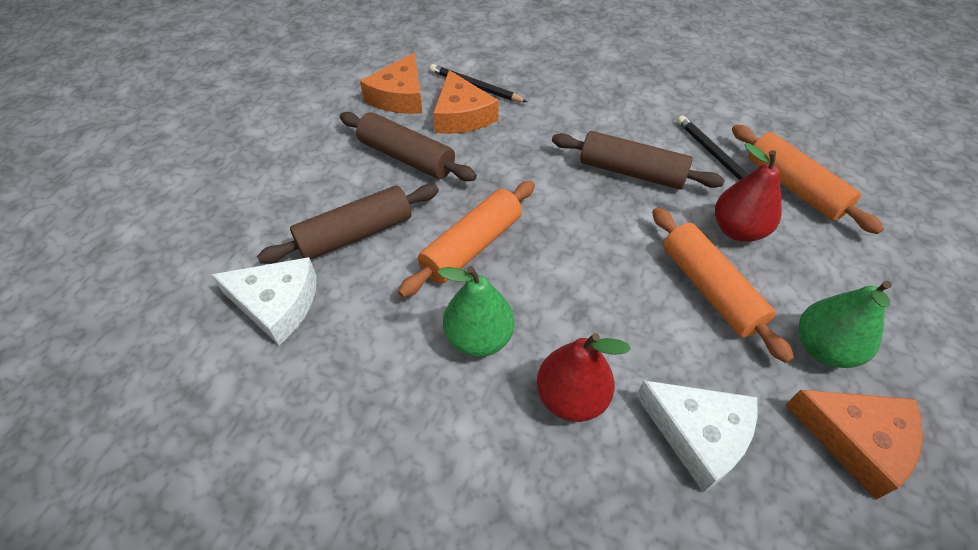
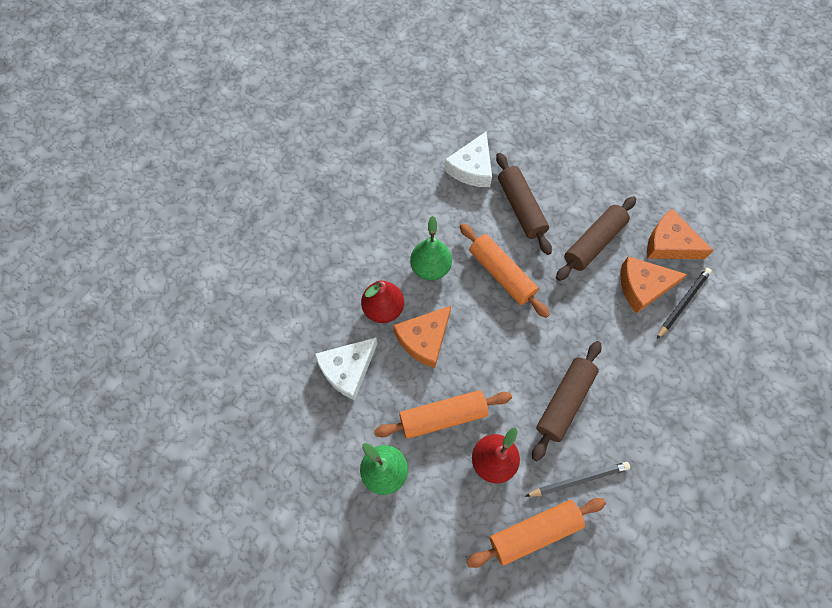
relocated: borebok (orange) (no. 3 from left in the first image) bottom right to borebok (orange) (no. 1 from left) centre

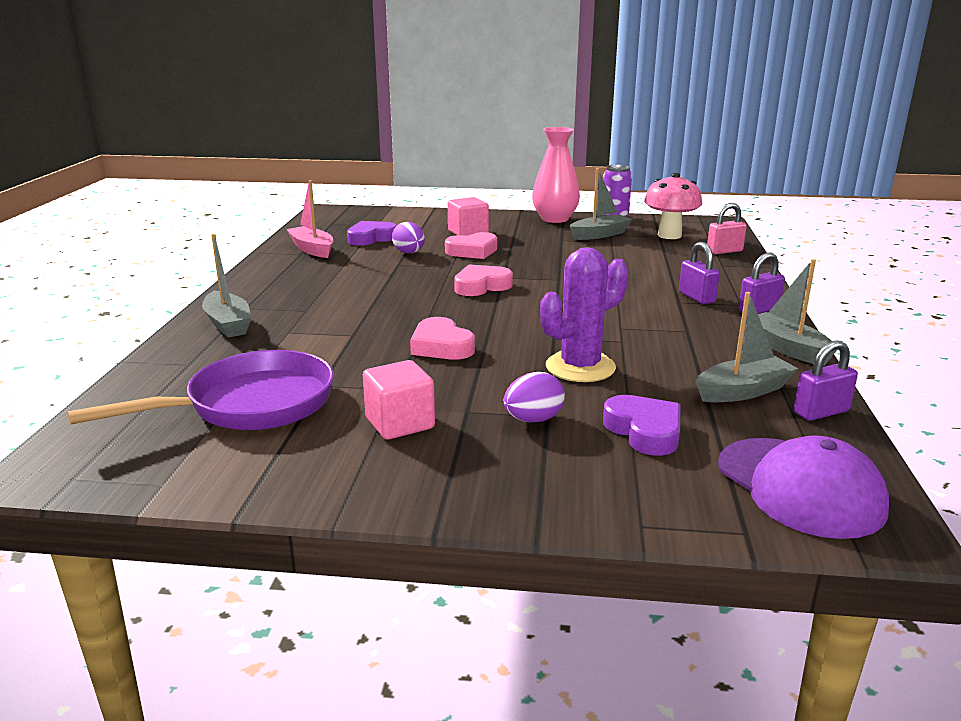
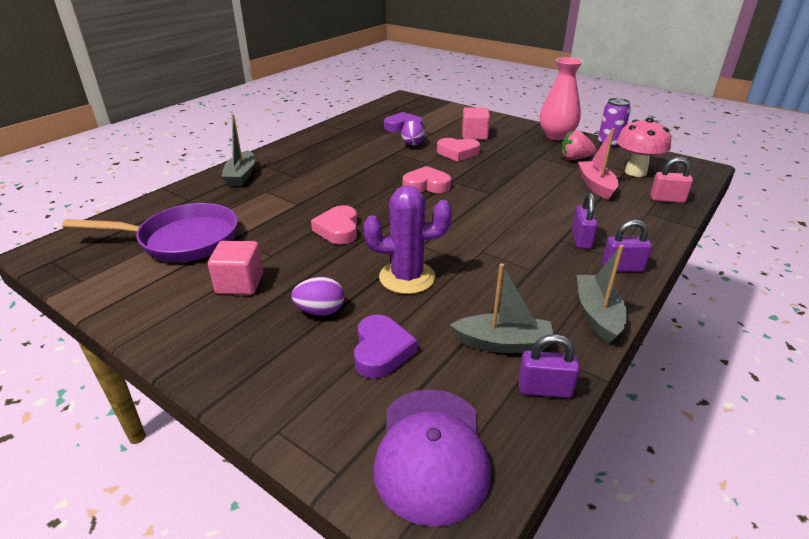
relocated: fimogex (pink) top left to top right
exchanged: fimogex (grey) (no. 2 from left) top centre to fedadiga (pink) top right

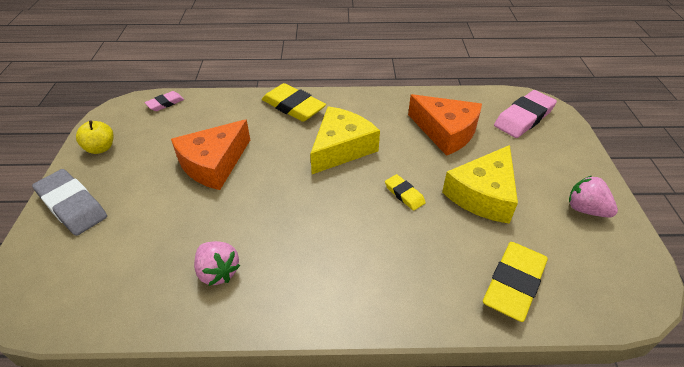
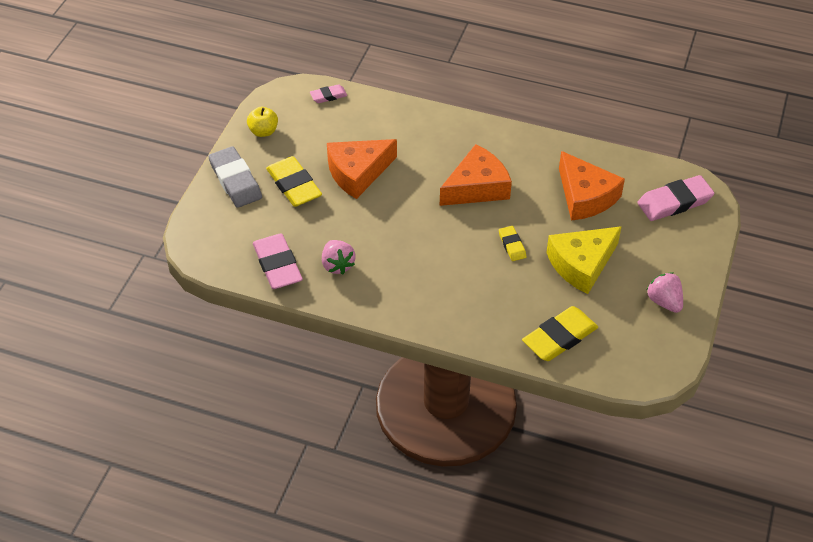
appeared: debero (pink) (no. 1 from left) centre
relocated: debero (yellow) (no. 1 from left) top centre to centre
colour: borebok (yellow) (no. 1 from left) centre to borebok (orange) (no. 2 from left) top centre

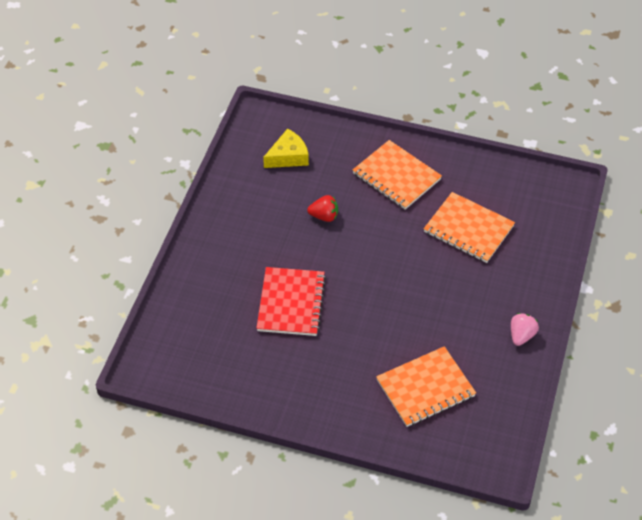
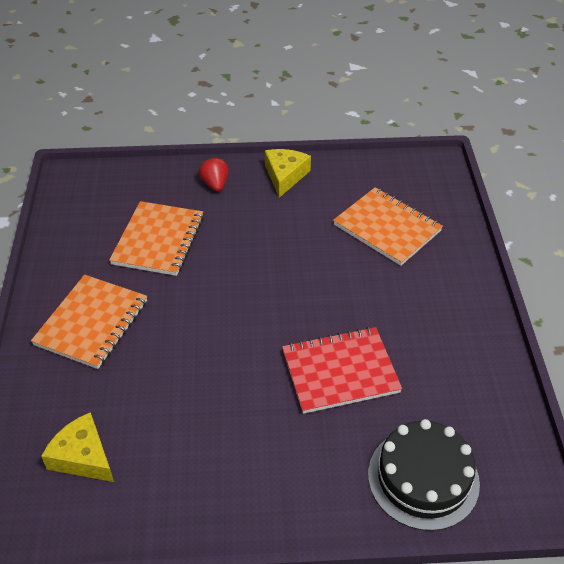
appeared: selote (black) bottom right
relocated: fedadiga (red) centre to top centre
exchanged: fedadiga (pink) middle right to borebok (yellow) (no. 2 from left) top centre

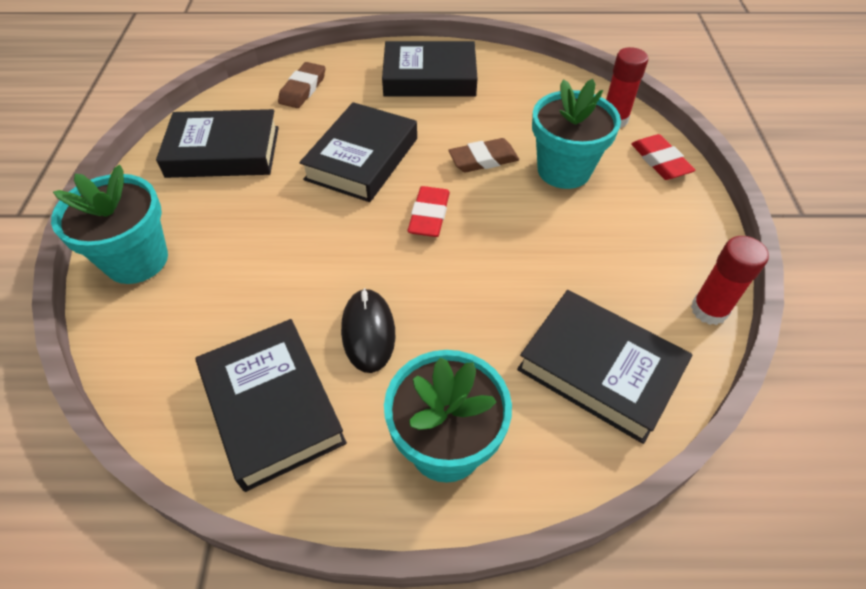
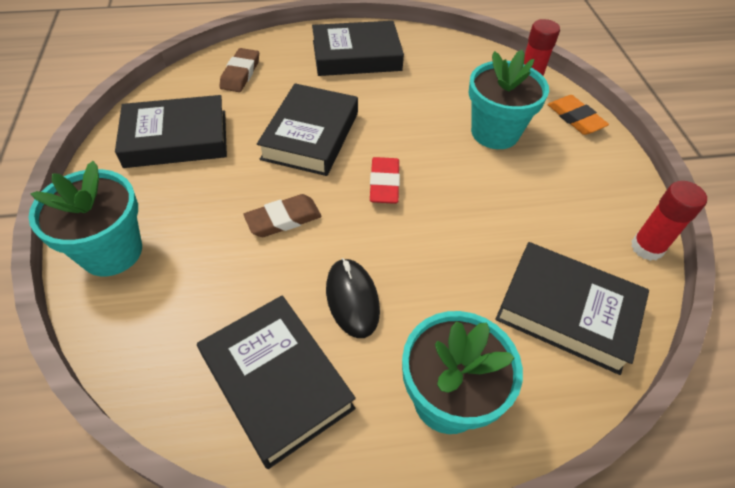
relocated: debero (brown) (no. 2 from left) top centre to centre
colour: debero (red) (no. 2 from left) top right to debero (orange) top right

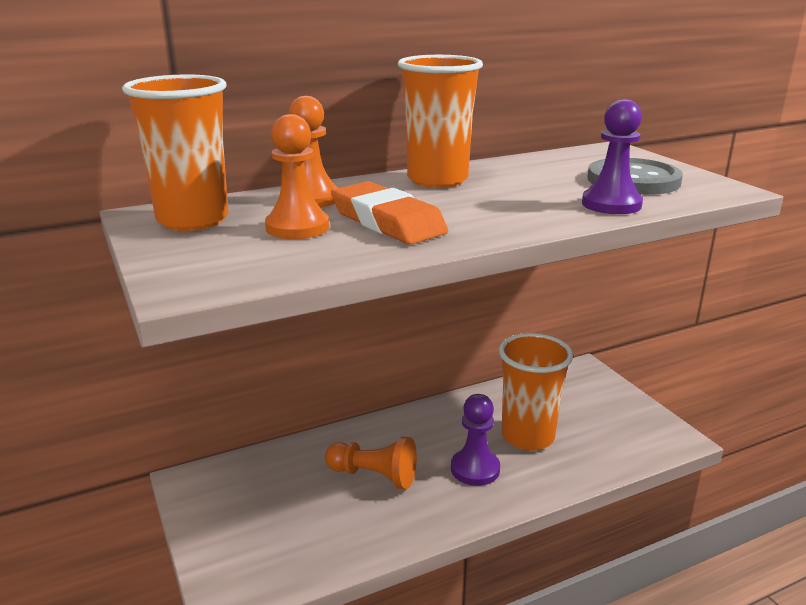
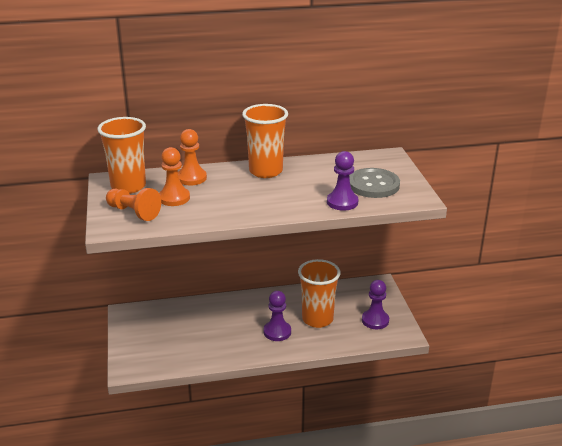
missing: debero (orange) centre
appeared: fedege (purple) (no. 3 from left) bottom right
relocated: fedege (orange) (no. 3 from left in the first image) bottom centre to fedege (orange) (no. 1 from left) middle left

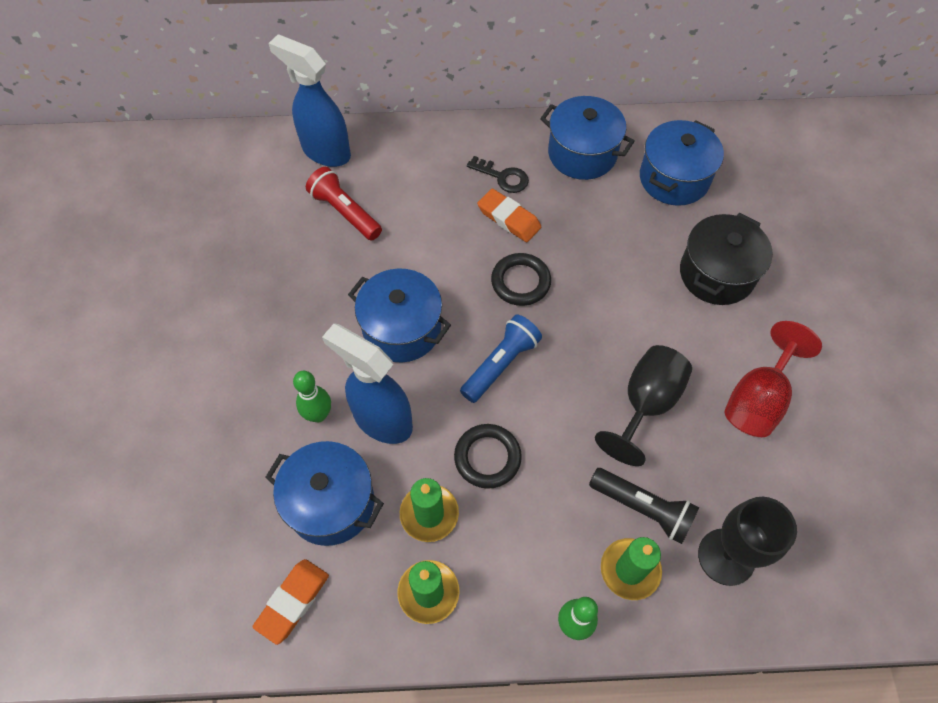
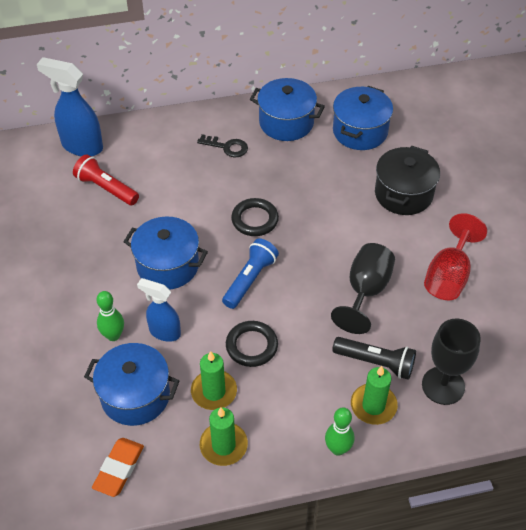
missing: debero (orange) (no. 2 from left) top centre
size: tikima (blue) (no. 2 from left) centre = middle left x0.64

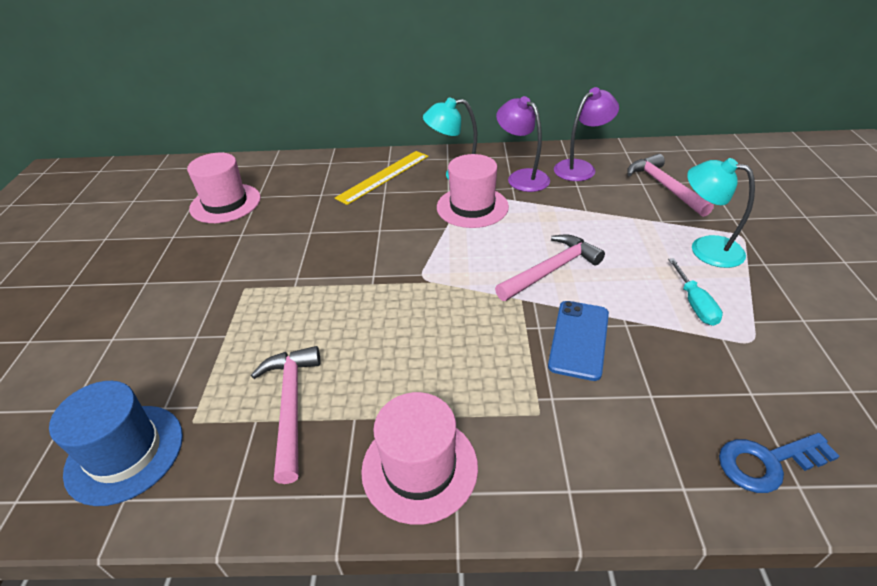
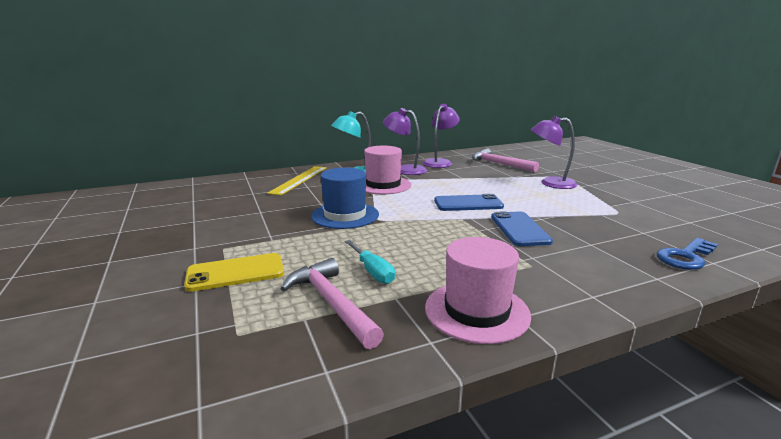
missing: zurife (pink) (no. 1 from left) top left
appeared: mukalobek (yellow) middle left
relocated: zurife (blue) bottom left to centre; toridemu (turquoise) middle right to centre
exchanged: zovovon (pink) (no. 2 from left) centre to mukalobek (blue) (no. 1 from left) centre
colour: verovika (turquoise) (no. 2 from left) middle right to verovika (purple) (no. 3 from left) middle right

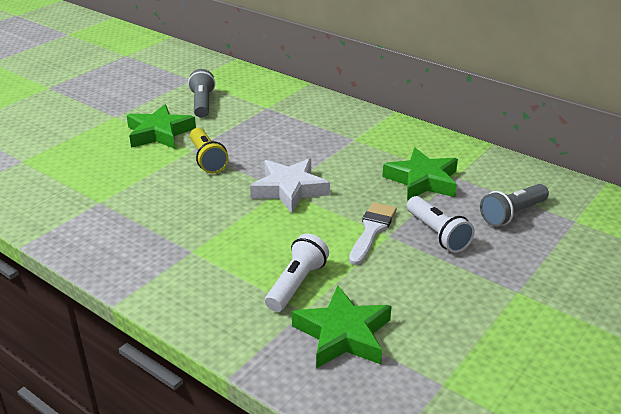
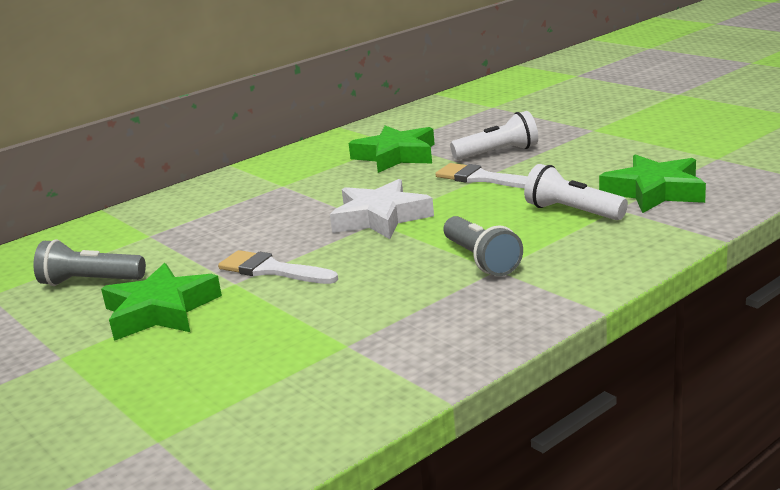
relocated: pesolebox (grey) (no. 2 from left) middle right to centre
exchanged: pesolebox (yellow) centre to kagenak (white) (no. 1 from left) centre

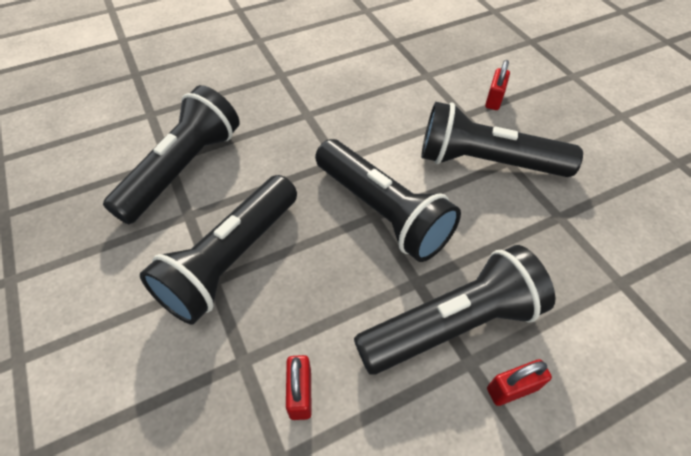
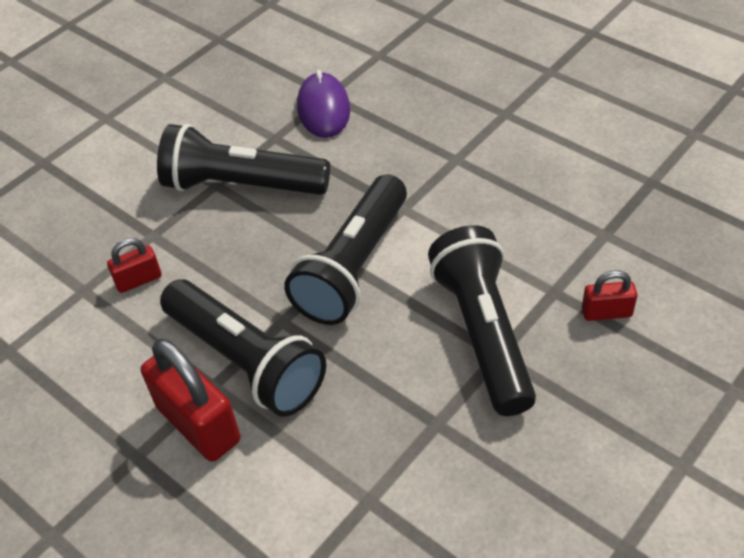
exchanged: pesolebox (black) (no. 1 from left) middle left to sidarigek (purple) top centre
size: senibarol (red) (no. 3 from left in the first image) bottom right = bottom left x1.91

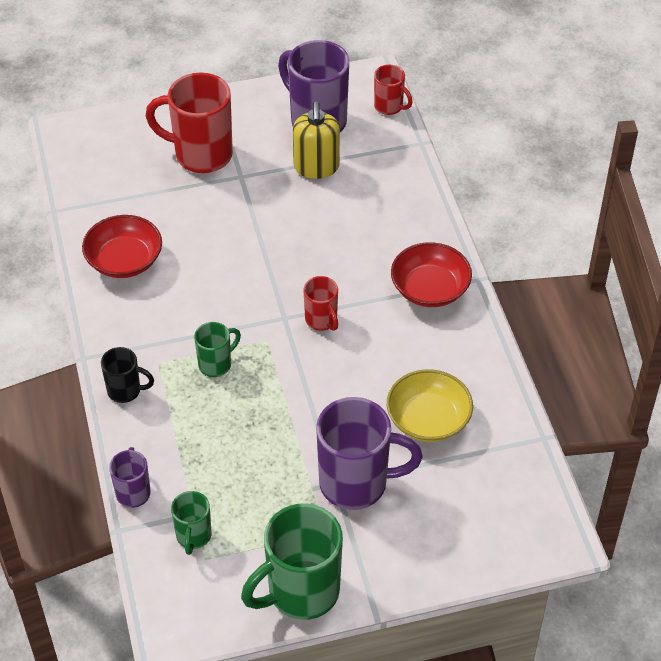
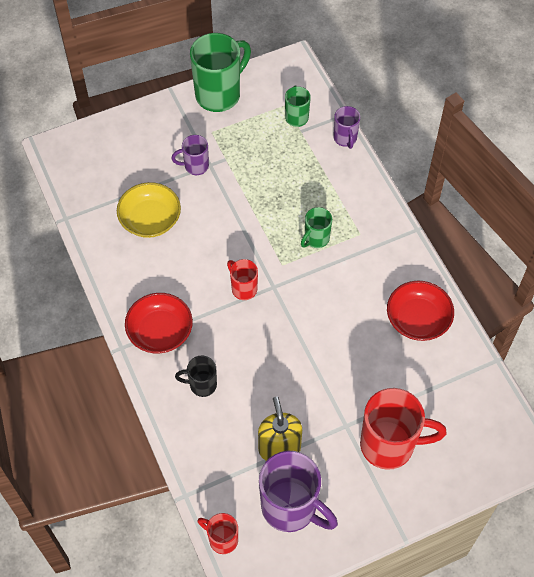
relocated: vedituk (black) middle left to centre
size: vedituk (purple) (no. 3 from left in the first image) bottom centre = top centre x0.52

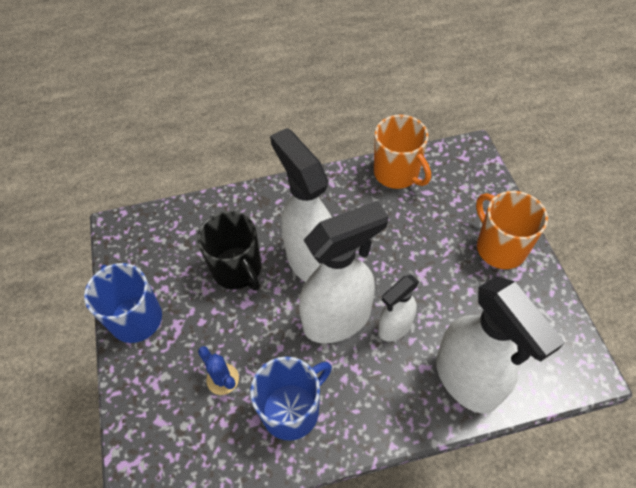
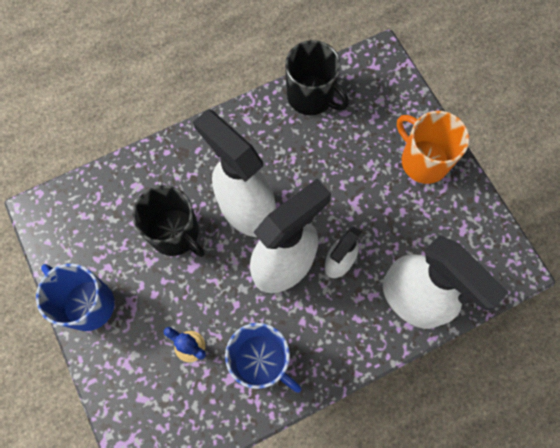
colour: vedituk (orange) (no. 1 from left) top centre to vedituk (black) (no. 2 from left) top centre
spun: vedituk (blue) (no. 2 from left) bottom centre = bottom centre 90 degrees clockwise

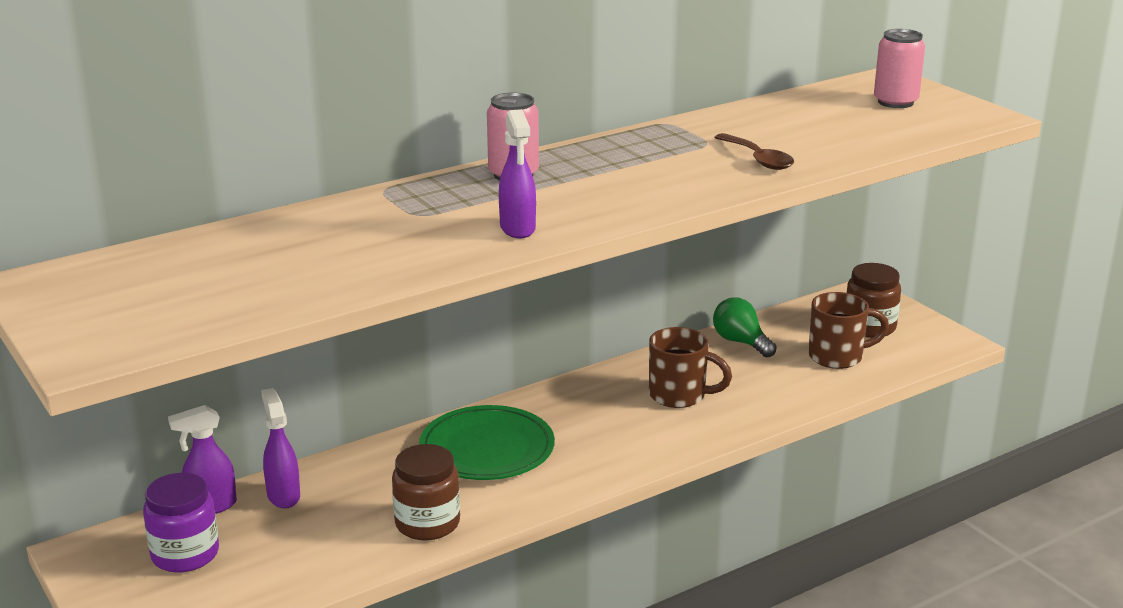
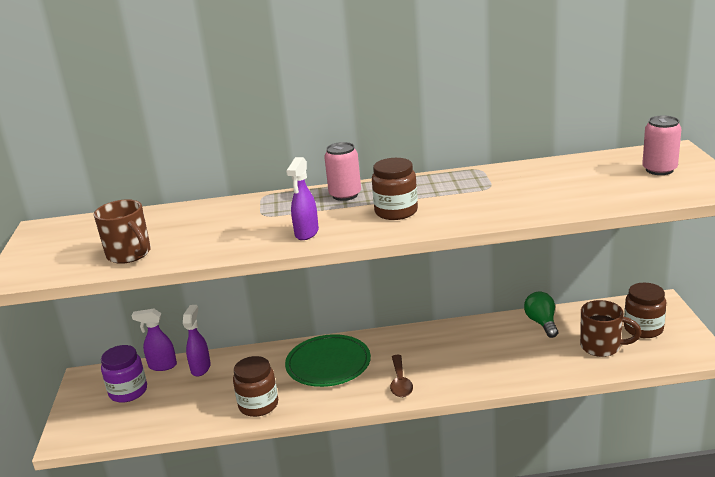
appeared: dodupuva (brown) (no. 2 from left) centre
relocated: vedituk (brown) (no. 1 from left) centre to middle left; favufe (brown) top right to bottom centre

